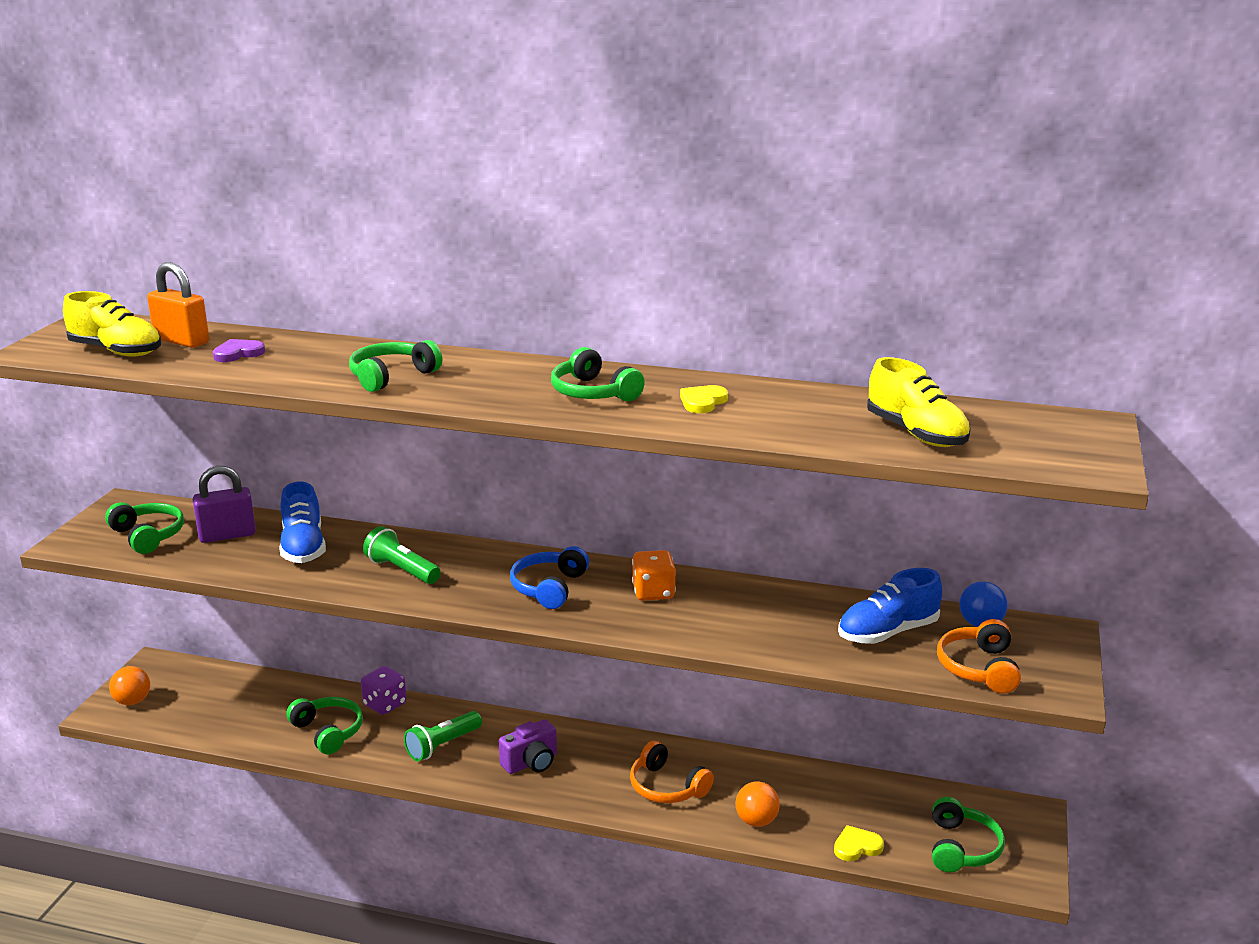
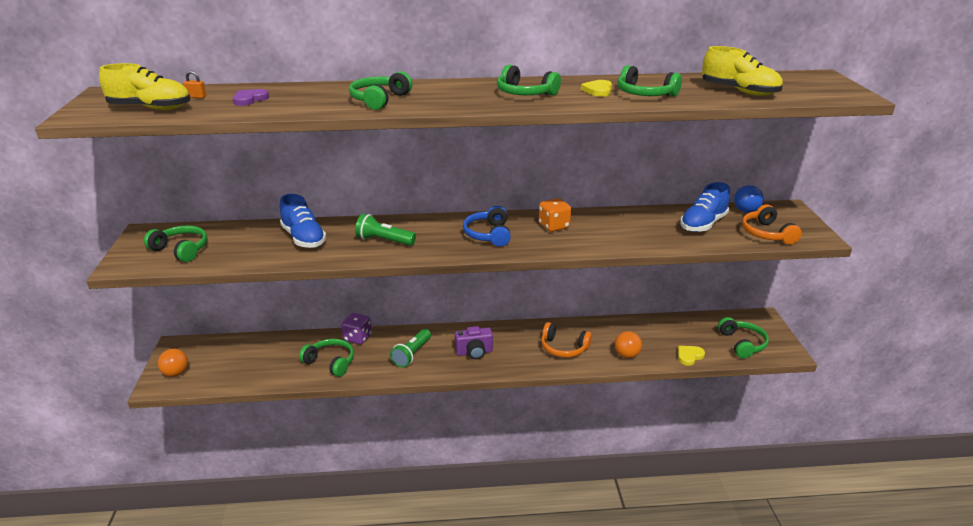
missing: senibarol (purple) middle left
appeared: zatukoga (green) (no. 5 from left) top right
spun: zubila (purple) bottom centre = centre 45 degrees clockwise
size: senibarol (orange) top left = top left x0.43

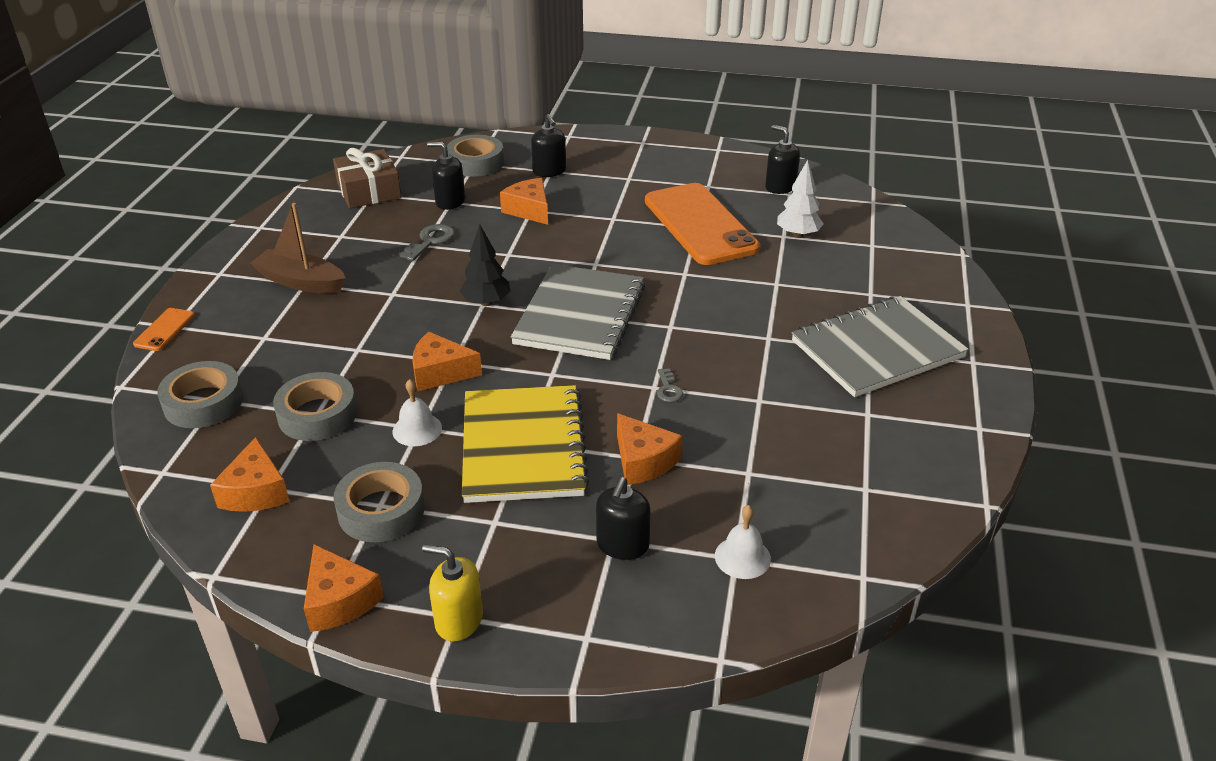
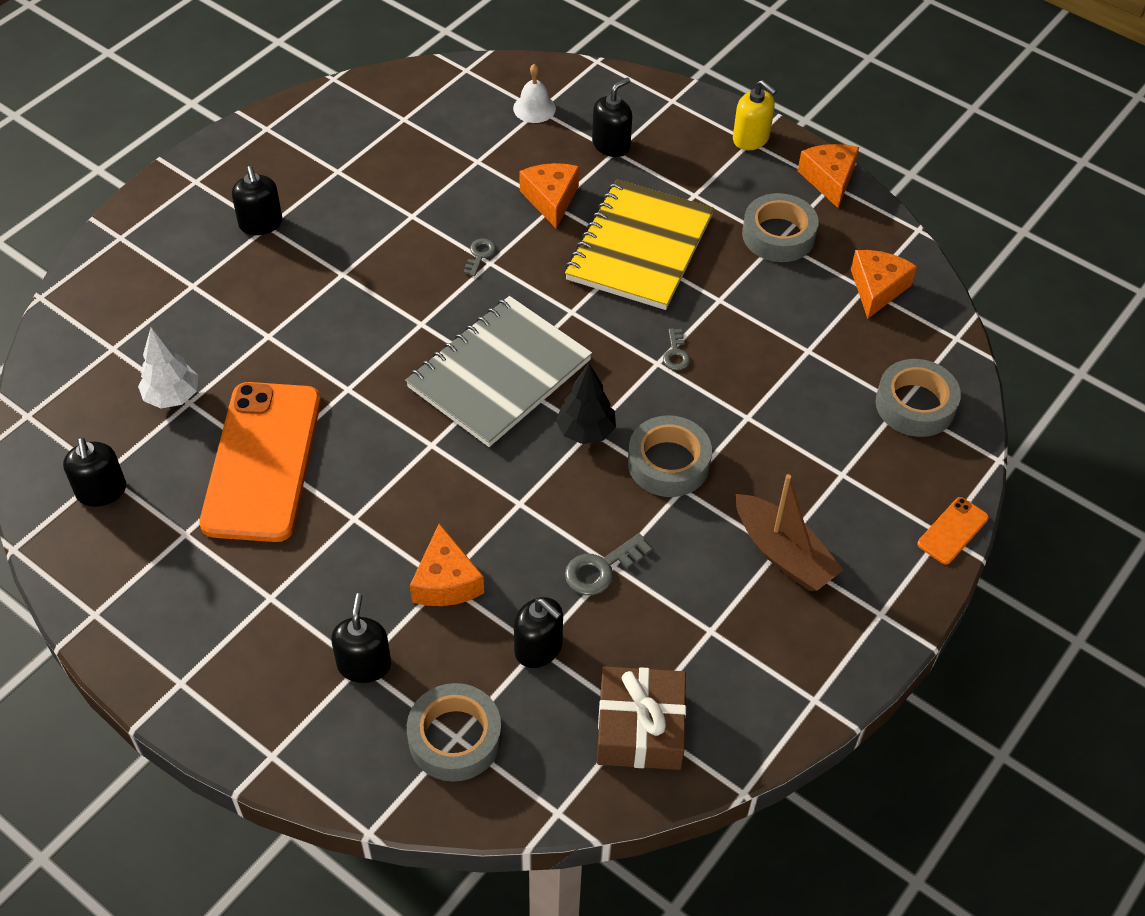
missing: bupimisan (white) (no. 1 from left) centre
relocated: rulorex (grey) (no. 2 from left) middle left to centre
exchanged: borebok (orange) (no. 3 from left) centre to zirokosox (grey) (no. 3 from left) centre; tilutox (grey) (no. 2 from left) middle right to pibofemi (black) (no. 2 from left) top left

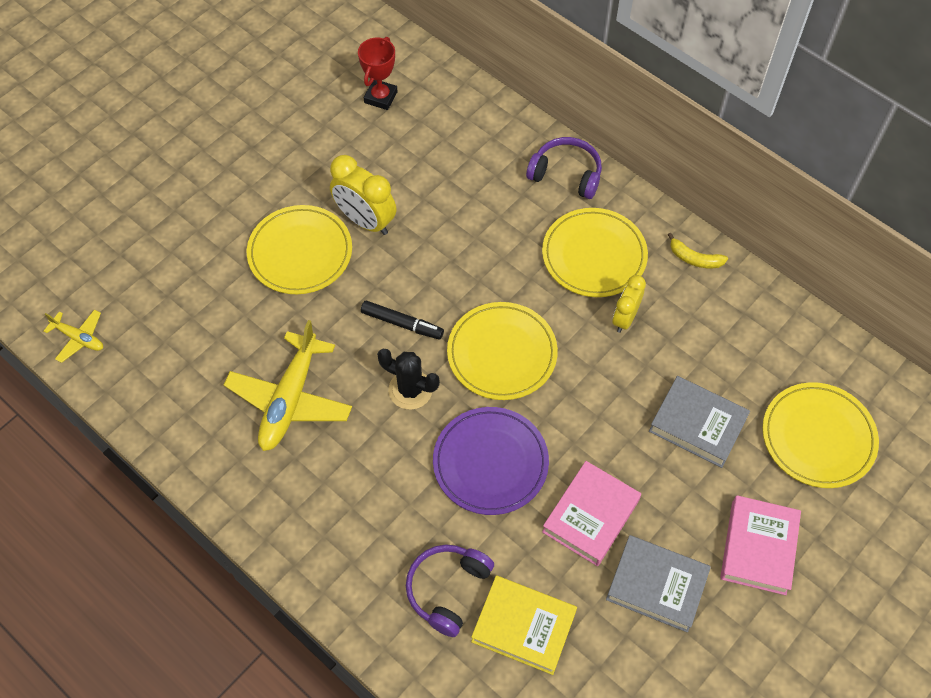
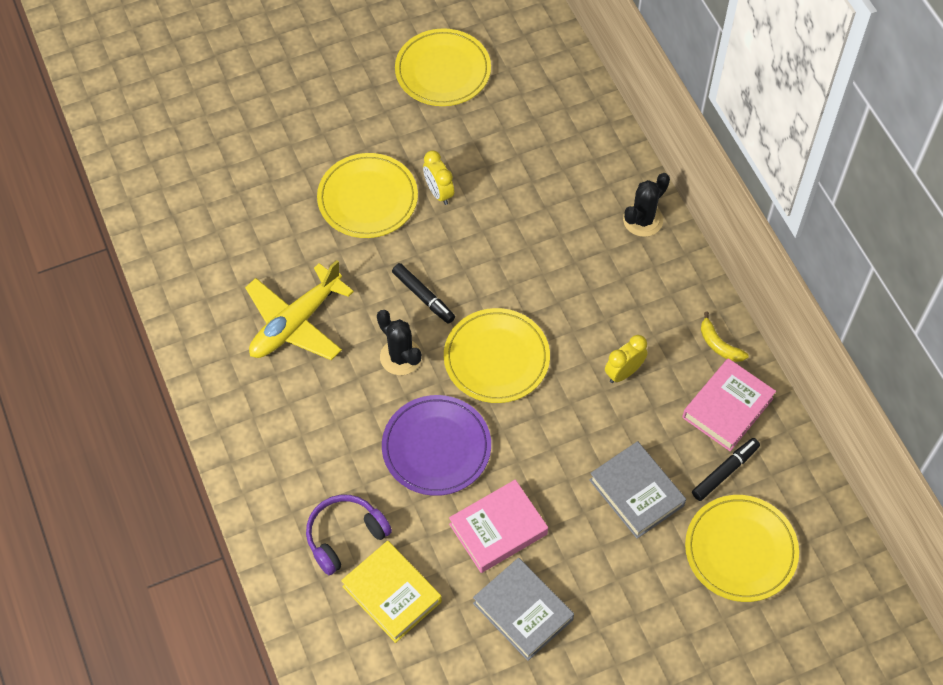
missing: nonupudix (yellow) (no. 1 from left) middle left; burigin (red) top centre
appeared: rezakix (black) (no. 2 from left) bottom right
relocated: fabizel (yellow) (no. 3 from left in the first image) centre to fabizel (yellow) (no. 2 from left) top centre; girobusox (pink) (no. 2 from left) bottom right to middle right
exchanged: zatukoga (purple) (no. 2 from left) top centre to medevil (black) (no. 2 from left) top right
size: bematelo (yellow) (no. 1 from left) top centre = top centre x0.64

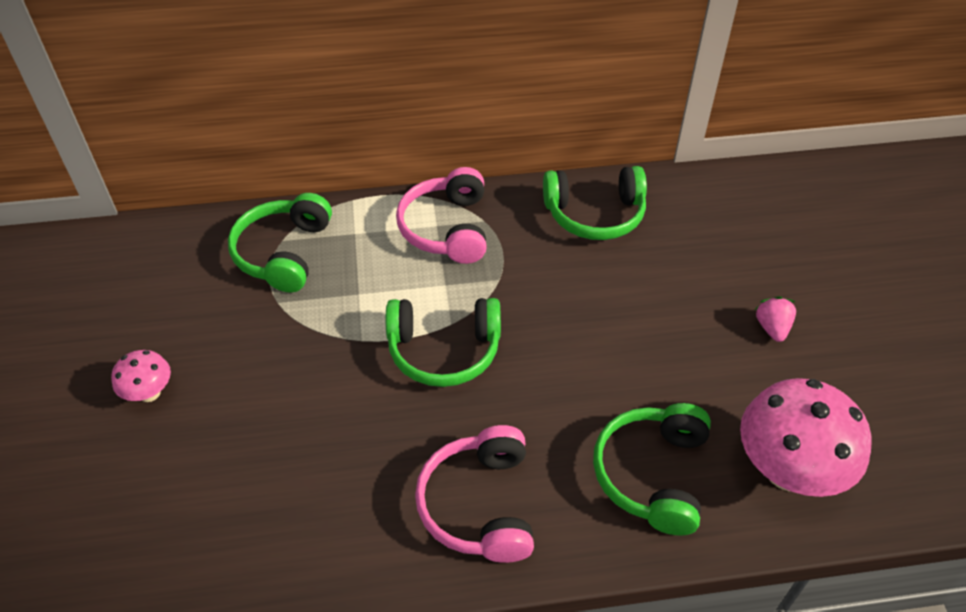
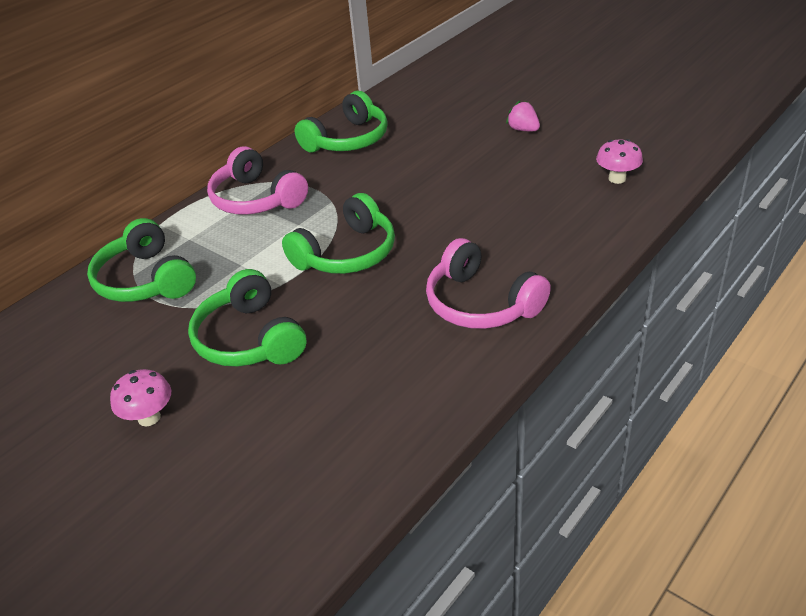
relocated: zatukoga (green) (no. 4 from left in the first image) bottom right to zatukoga (green) (no. 2 from left) middle left
size: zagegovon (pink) (no. 2 from left) bottom right = top right x0.50

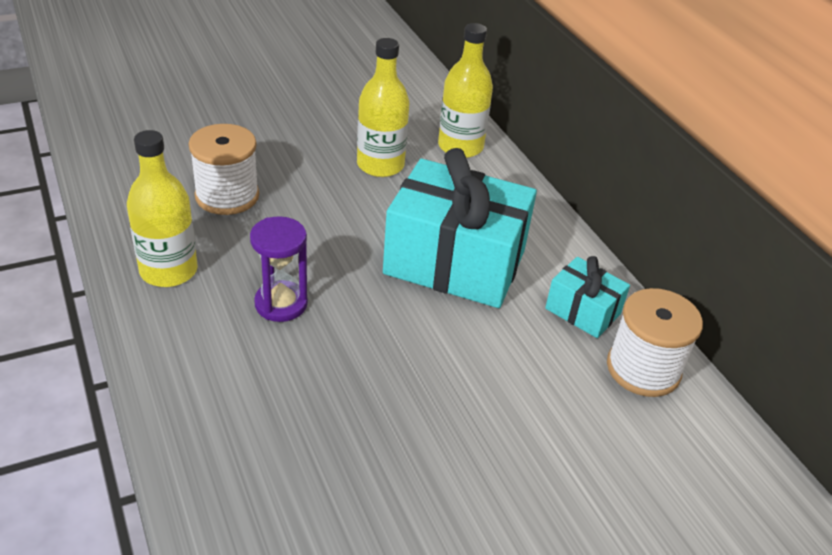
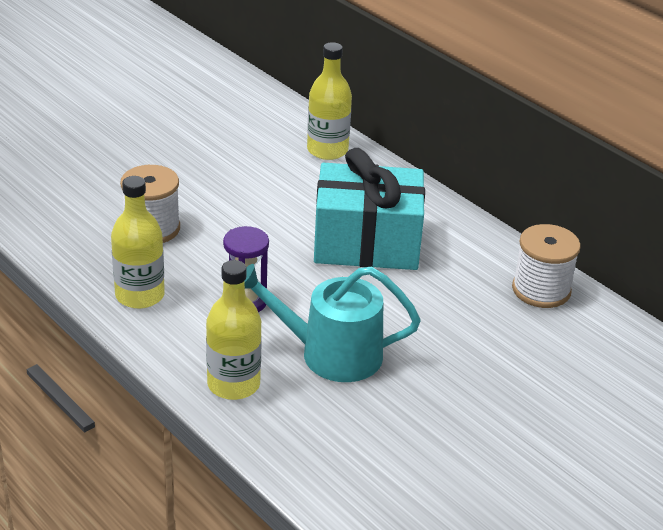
missing: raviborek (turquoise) (no. 2 from left) middle right
appeared: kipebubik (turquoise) centre
relocated: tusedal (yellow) (no. 2 from left) top centre to centre

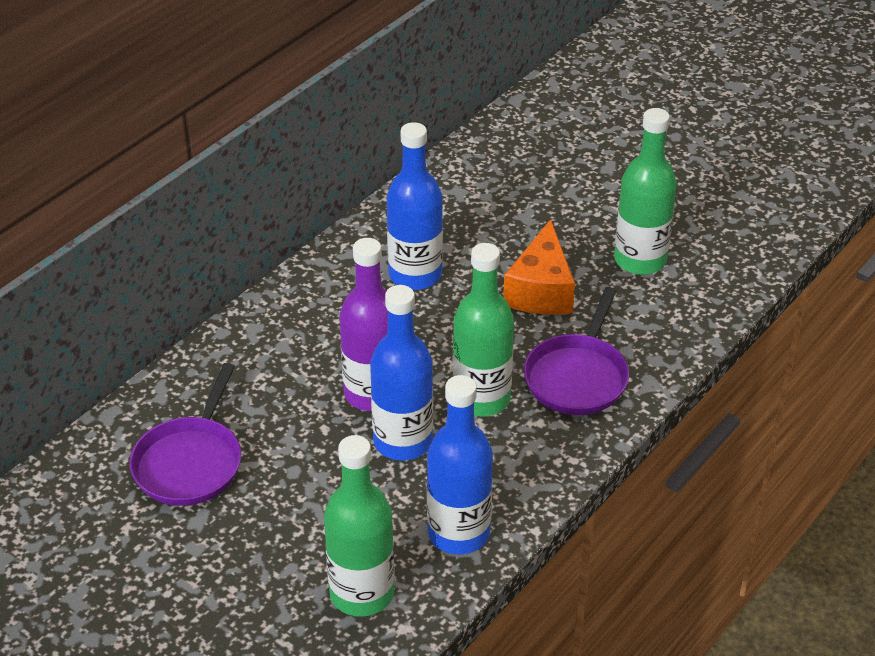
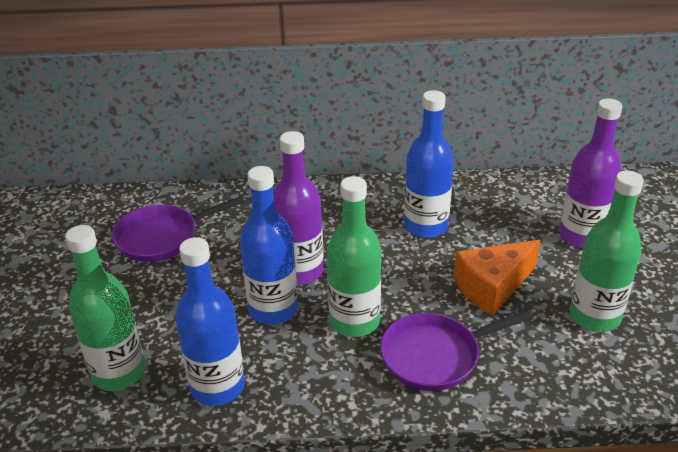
appeared: tusedal (purple) (no. 2 from left) middle right

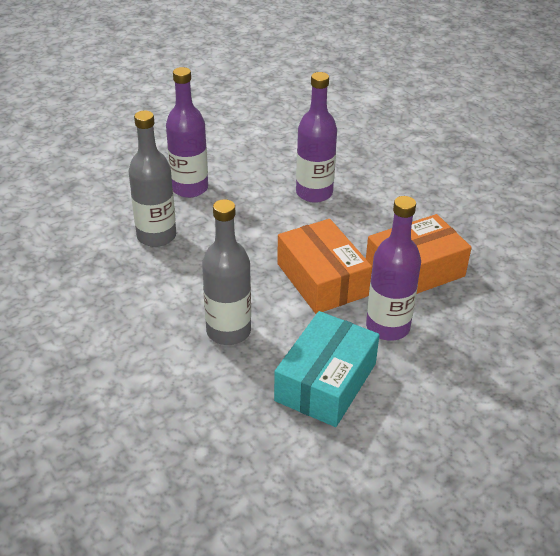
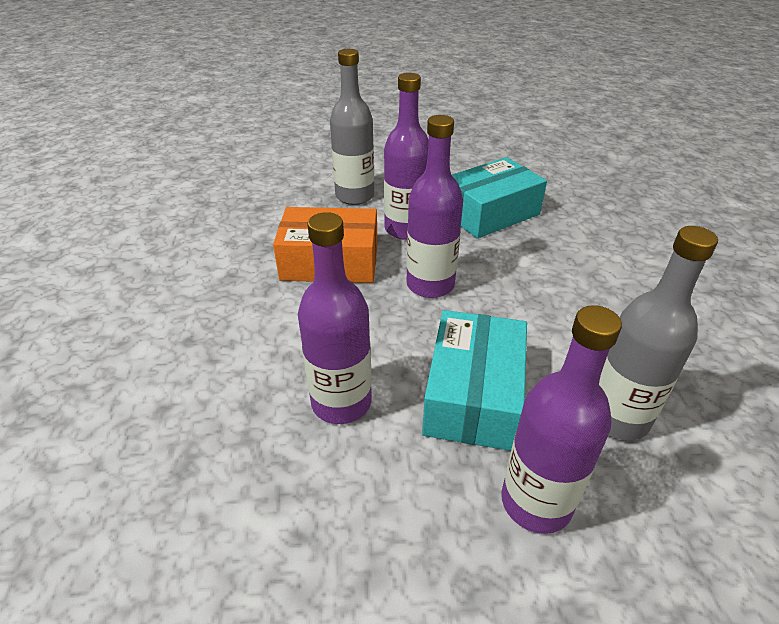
appeared: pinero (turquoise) (no. 1 from left) centre
relocated: tusedal (grey) (no. 2 from left in the first image) centre to tusedal (grey) (no. 1 from left) top centre
exchanged: pinero (orange) (no. 1 from left) centre to tusedal (purple) (no. 3 from left) top centre

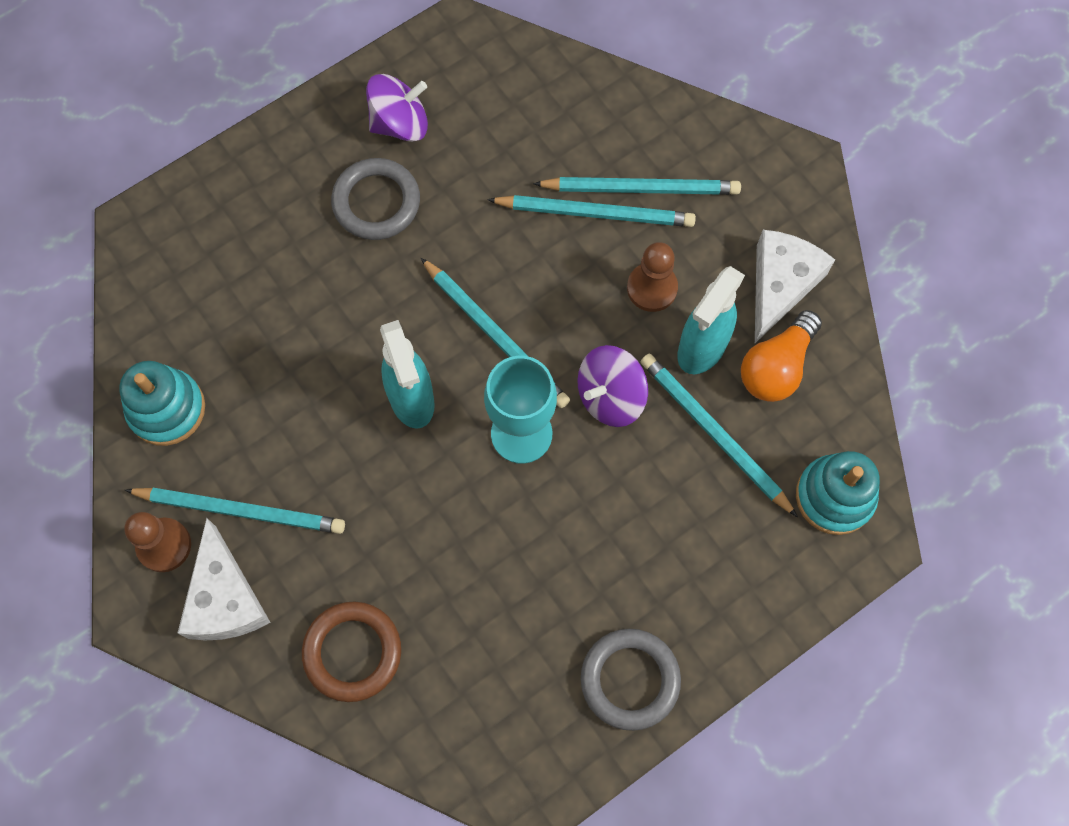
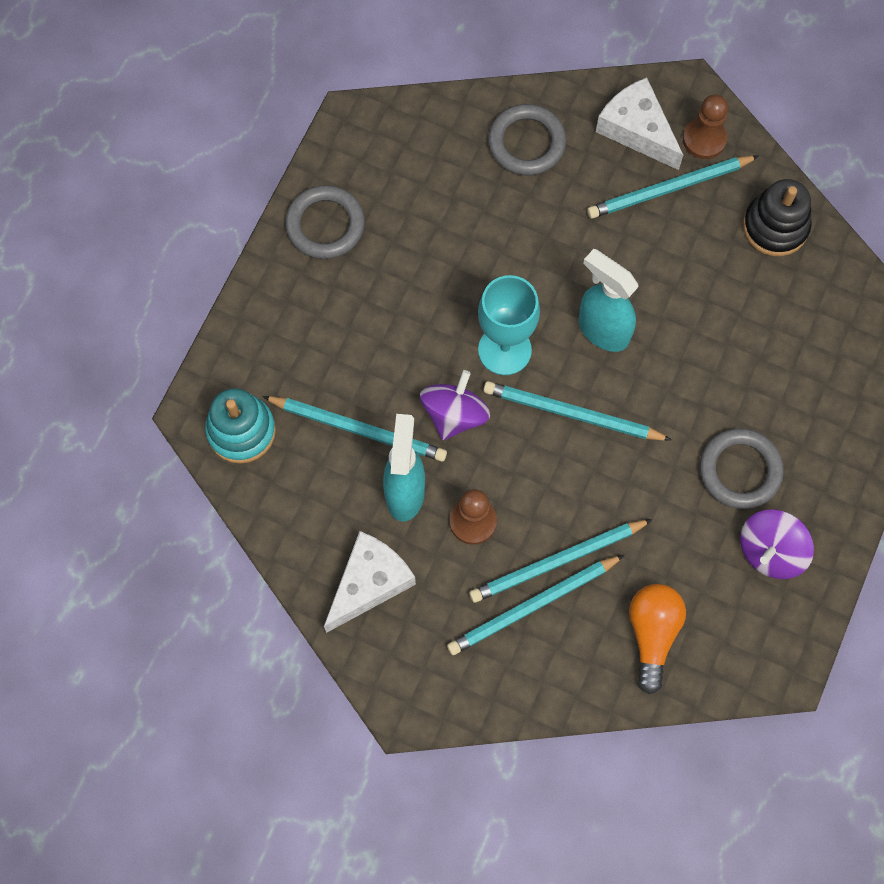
relocated: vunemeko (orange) middle right to bottom right
colour: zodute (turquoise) (no. 1 from left) middle left to zodute (black) top right; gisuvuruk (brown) bottom left to gisuvuruk (grey) (no. 2 from left) top centre
spun: borebok (white) (no. 2 from left in the first image) middle right = centre 135 degrees counterclockwise

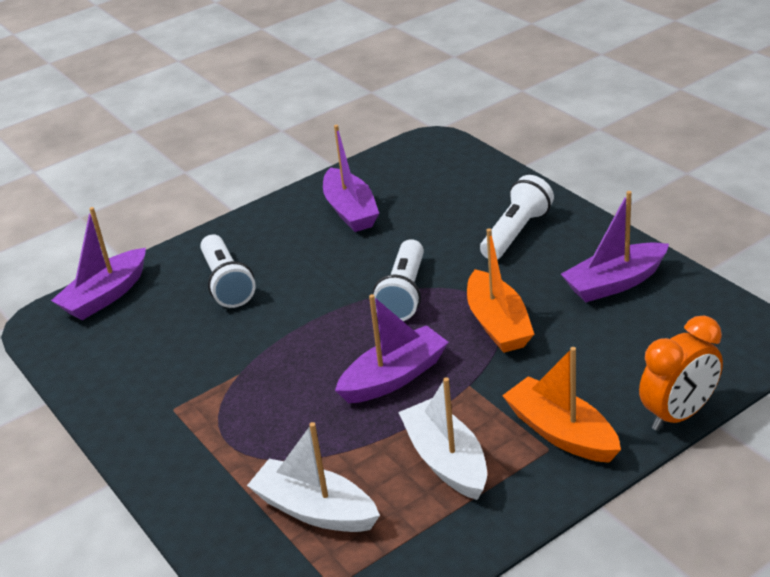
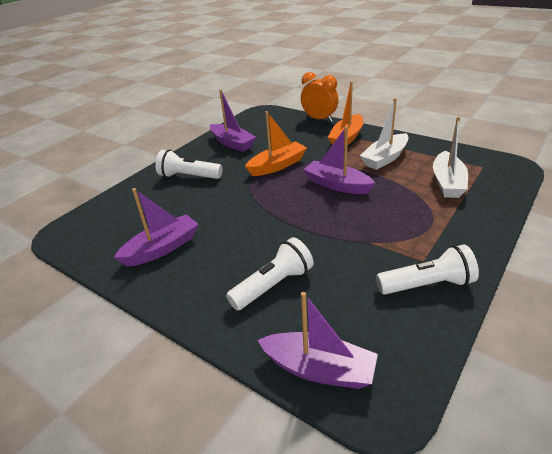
relocated: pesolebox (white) (no. 2 from left in the first image) centre to pesolebox (white) (no. 3 from left) middle right

